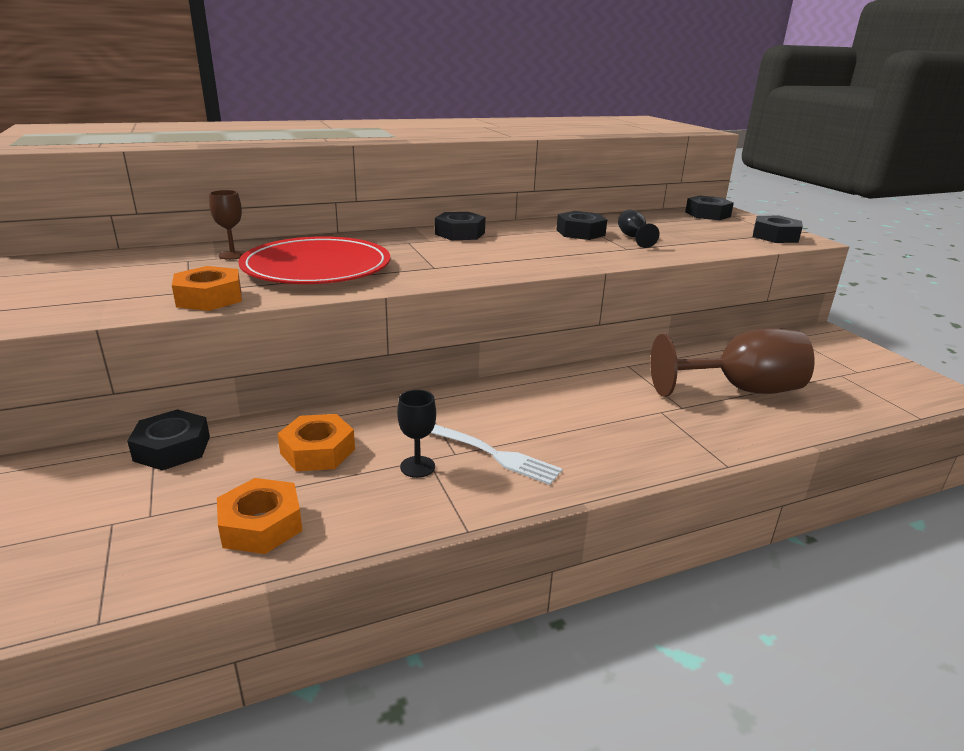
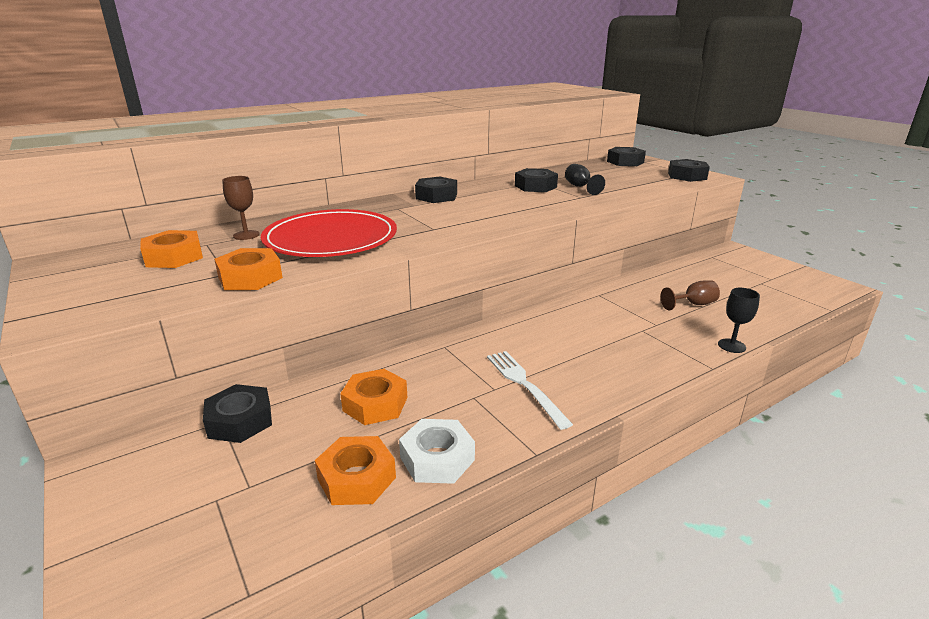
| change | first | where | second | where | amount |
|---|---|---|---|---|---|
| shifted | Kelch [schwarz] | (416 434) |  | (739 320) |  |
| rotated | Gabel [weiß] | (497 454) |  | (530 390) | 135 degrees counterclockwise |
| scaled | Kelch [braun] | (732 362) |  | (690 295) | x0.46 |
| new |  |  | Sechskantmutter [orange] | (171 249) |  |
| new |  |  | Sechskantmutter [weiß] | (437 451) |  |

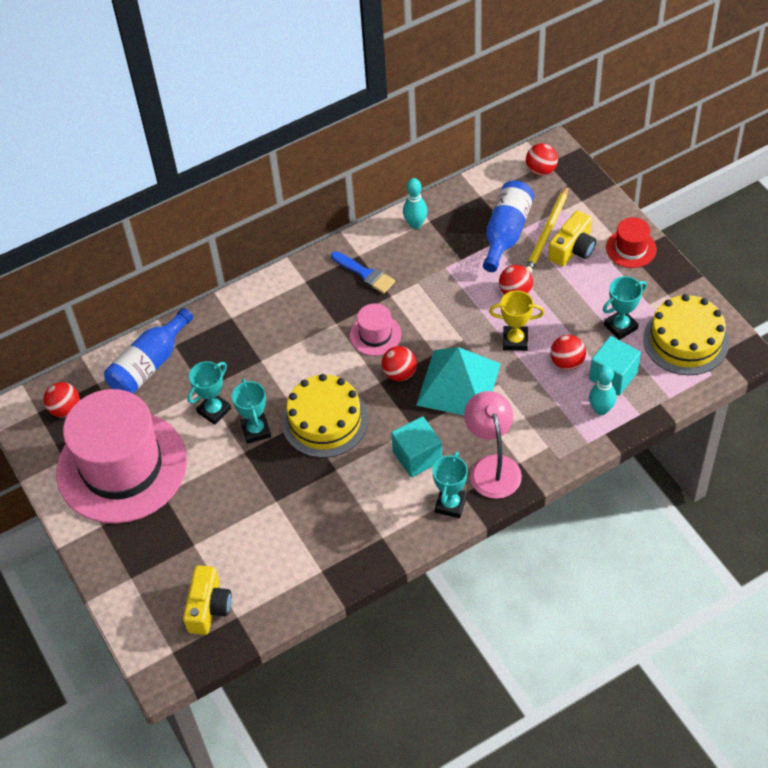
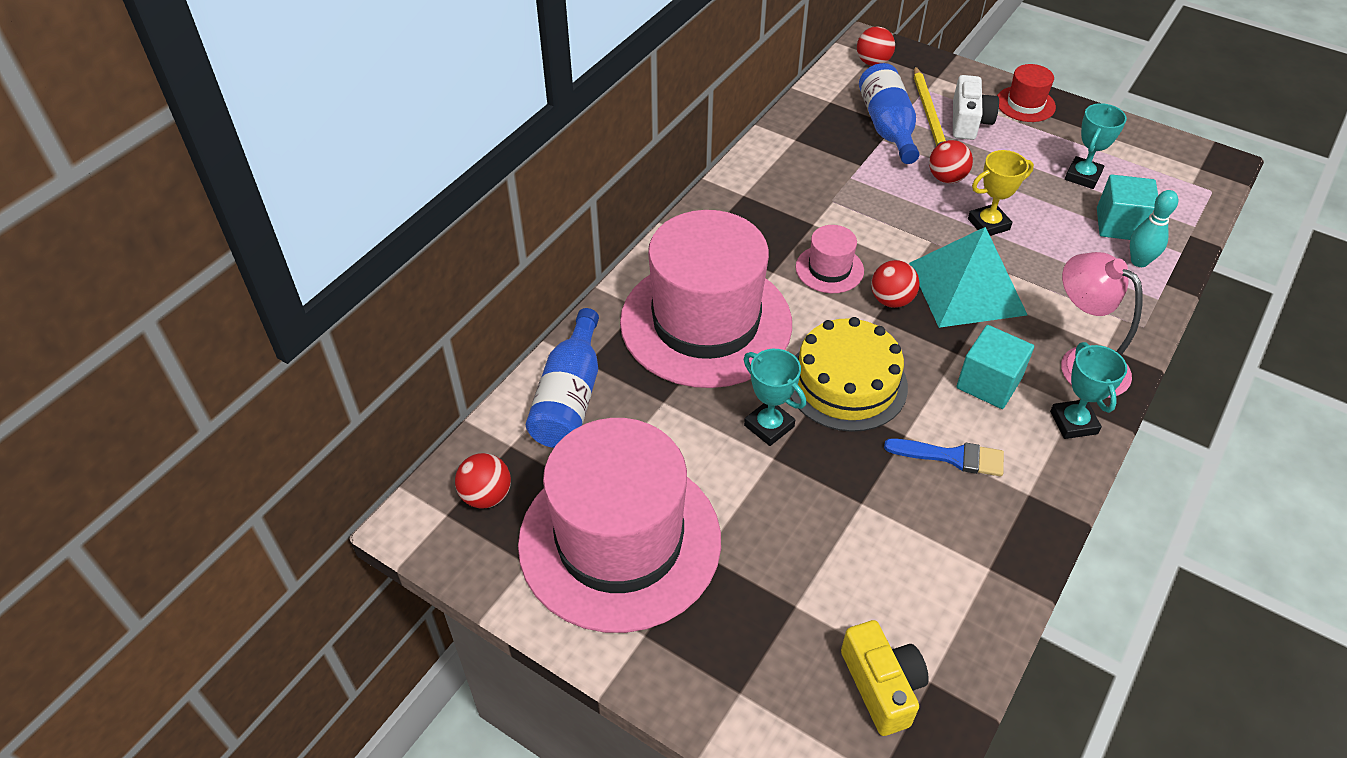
| change | first | where | second | where | amount |
|---|---|---|---|---|---|
| gone | Pokal [türkis] | (209 393) |  |  |  |
| shifted | Pinsel [blau] | (363 272) |  | (944 457) |  |
| gone | Bowlingkegel [türkis] | (415 203) |  |  |  |
| repainted | Kamera [gelb] | (572 238) | Kamera [weiß] | (976 107) |  |
| gone | Ball [rot] | (568 352) |  |  |  |
| gone | Kuchen [gelb] | (686 334) |  |  |  |
| new |  |  | Hut [rosa] | (706 299) |  |

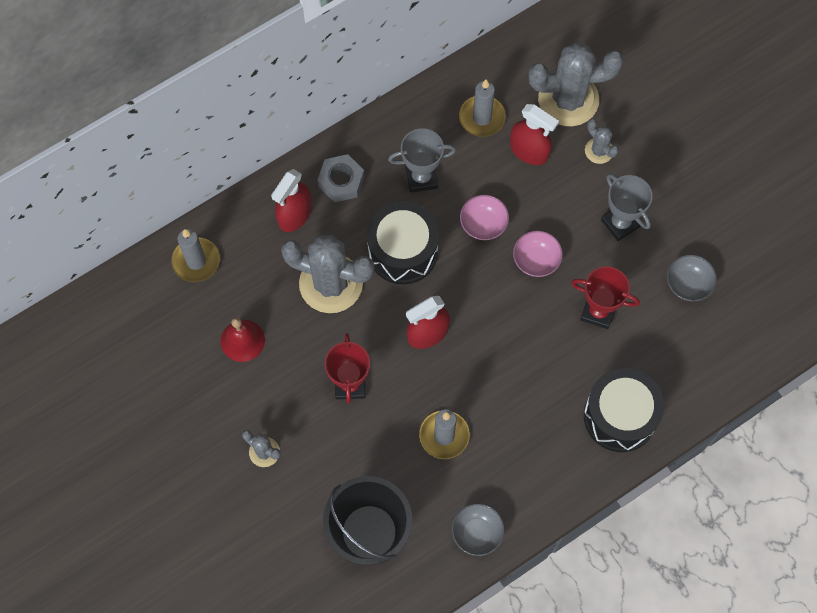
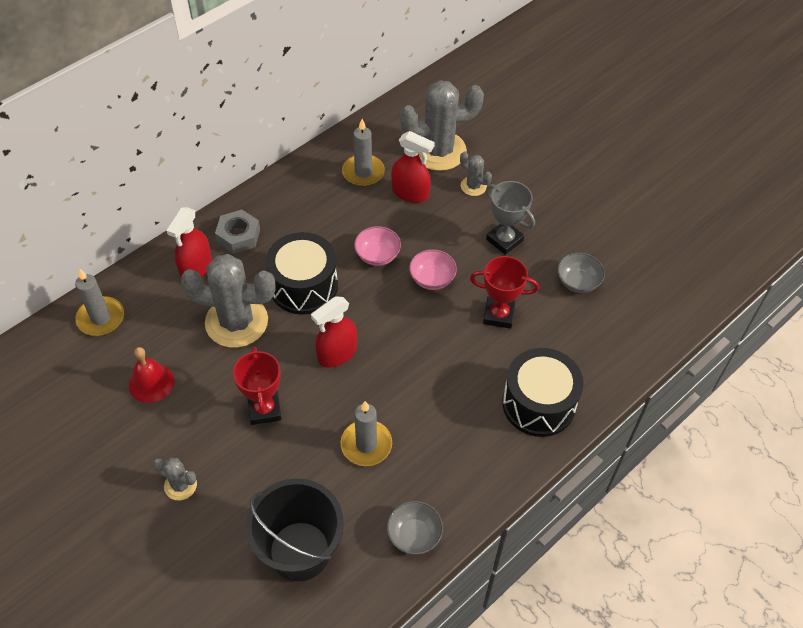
| change | first | where | second | where | amount |
|---|---|---|---|---|---|
| gone | Pokal [grau] | (422 160) |  |  |  |

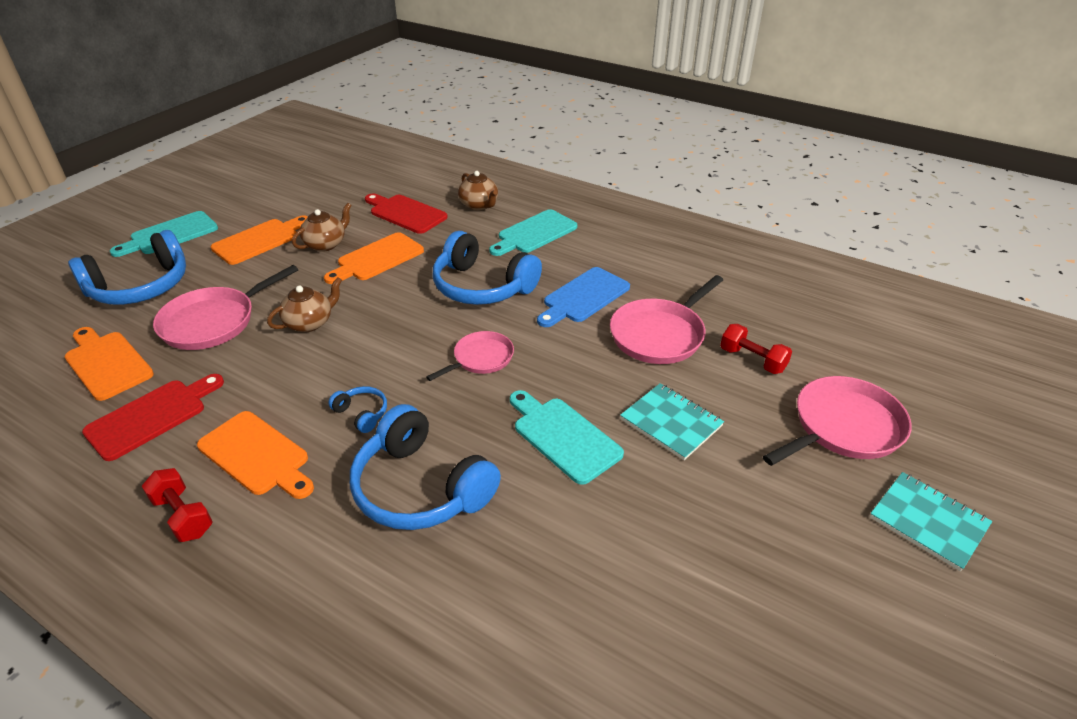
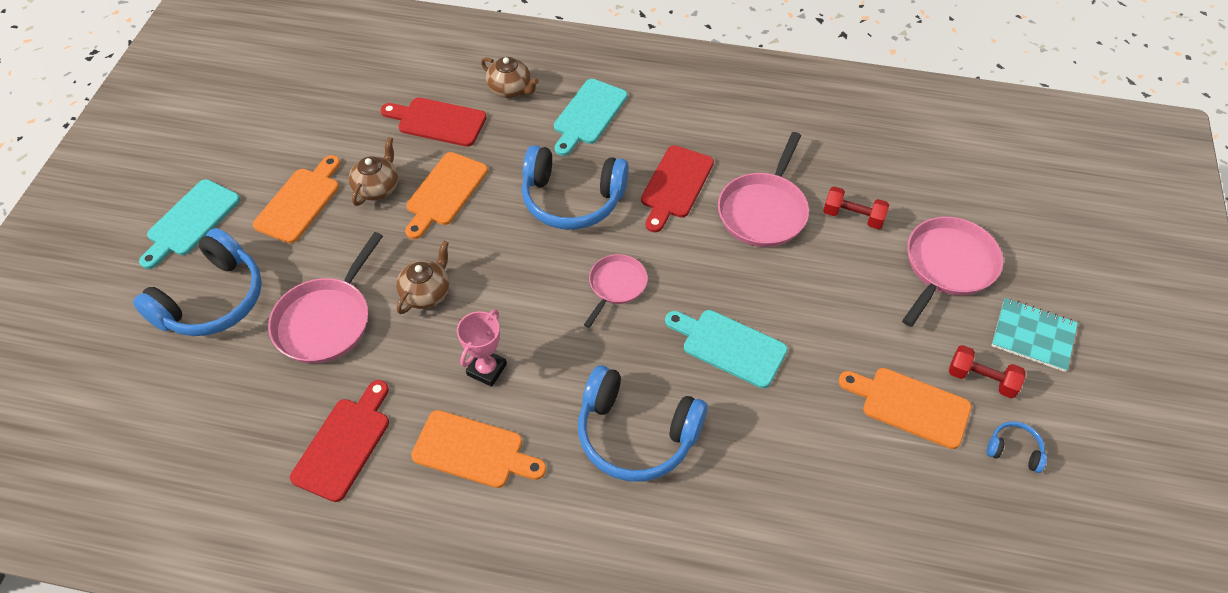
| change | first | where | second | where | amount |
|---|---|---|---|---|---|
| shifted | Schneidebrett [orange] | (109 364) |  | (904 408) |  |
| shifted | Hantel [rot] | (177 505) |  | (987 371) |  |
| shifted | Kopfhörer [blau] | (357 409) |  | (1017 447) |  |
| repainted | Schneidebrett [blau] | (583 297) | Schneidebrett [rot] | (677 188) |  |
| gone | Notizbuch [türkis] | (672 421) |  |  |  |
| new |  |  | Pokal [rosa] | (482 348) |  |

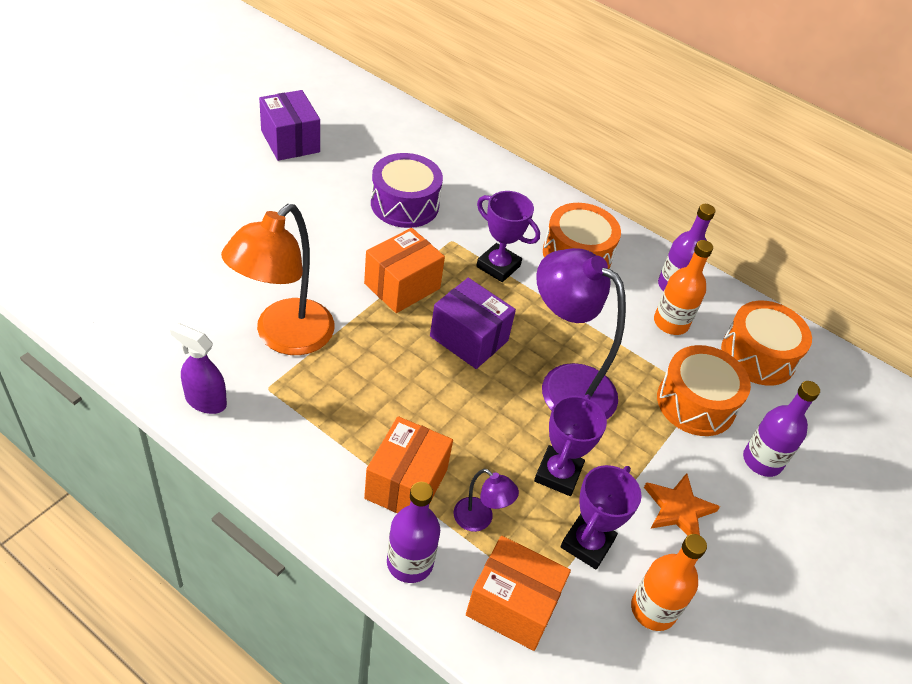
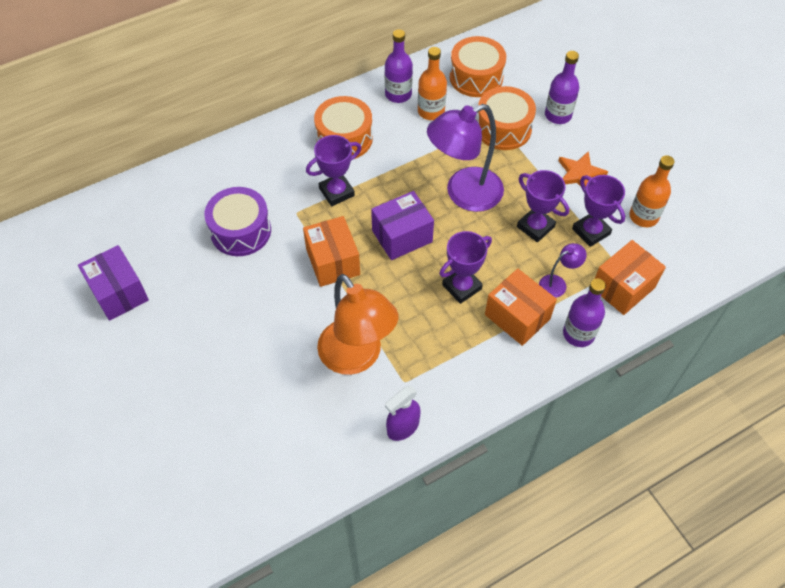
| change | first | where | second | where | amount |
|---|---|---|---|---|---|
| rotated | Schachtel [lila] | (289 125) |  | (113 283) | 60 degrees clockwise |
| new |  |  | Pokal [lila] | (465 267) |  |

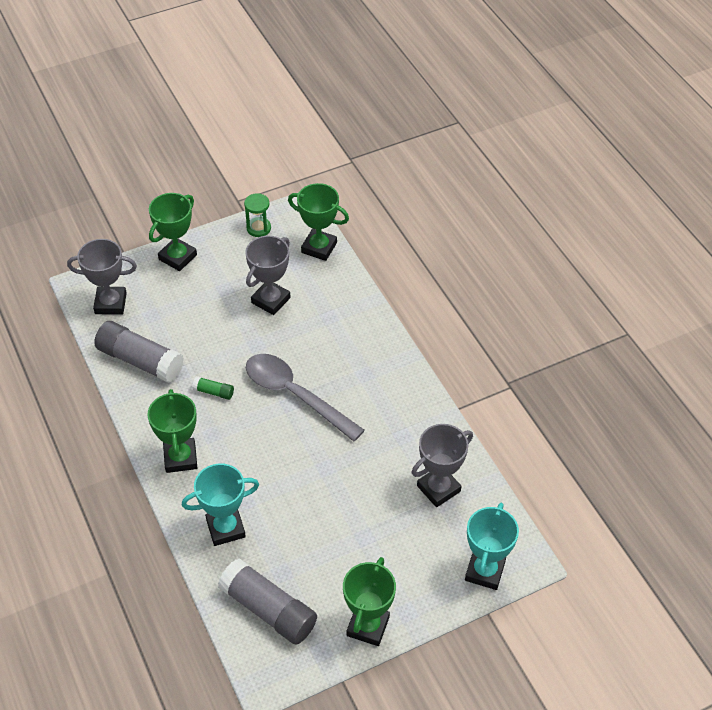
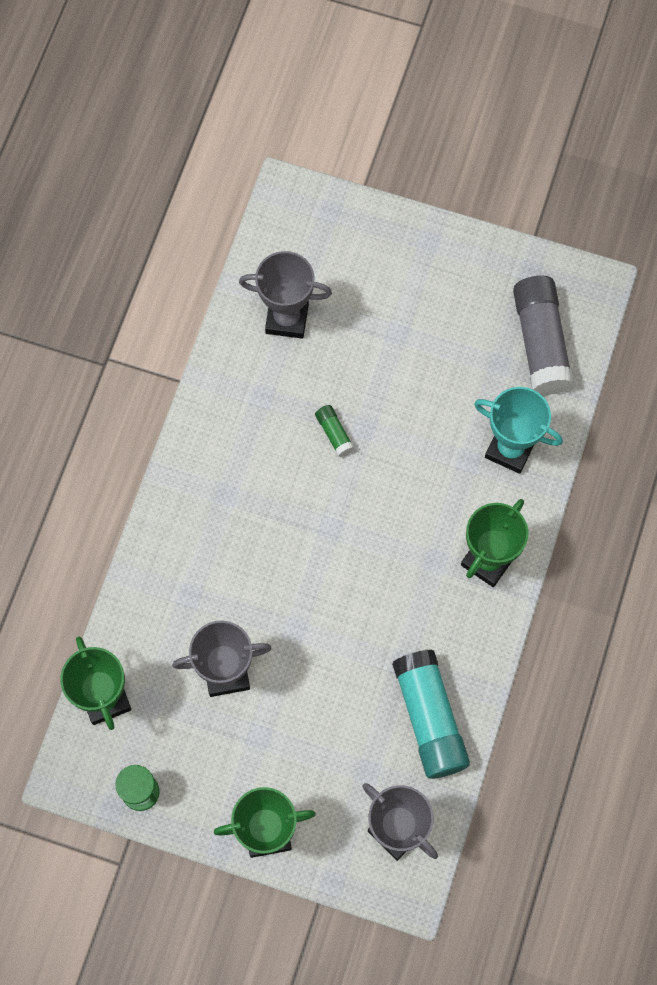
| change | first | where | second | where | amount |
|---|---|---|---|---|---|
| repainted | Klebestift [grau] | (139 352) | Klebestift [türkis] | (431 714) |  |
| shifted | Klebestift [grün] | (213 388) |  | (335 431) |  |
| gone | Löffel [grau] | (305 398) |  |  |  |
| gone | Pokal [grün] | (369 601) |  |  |  |
| gone | Pokal [türkis] | (492 546) |  |  |  |

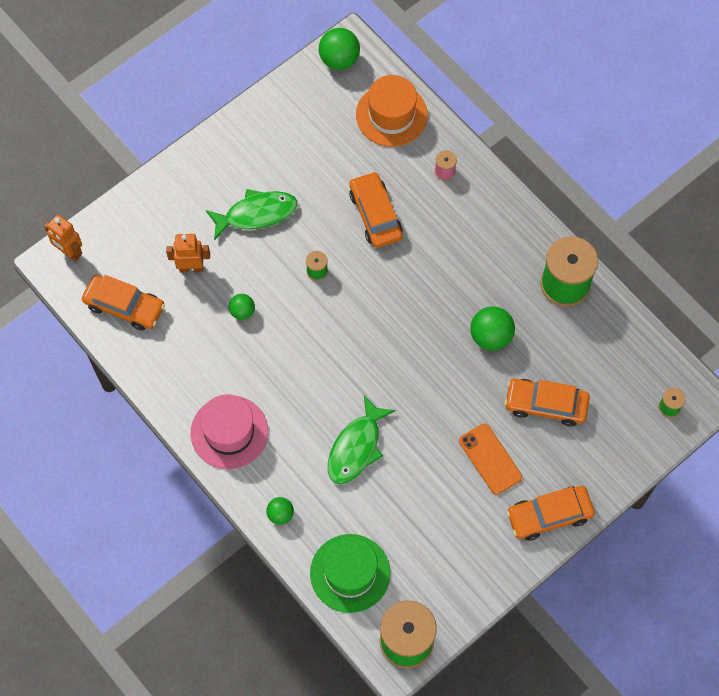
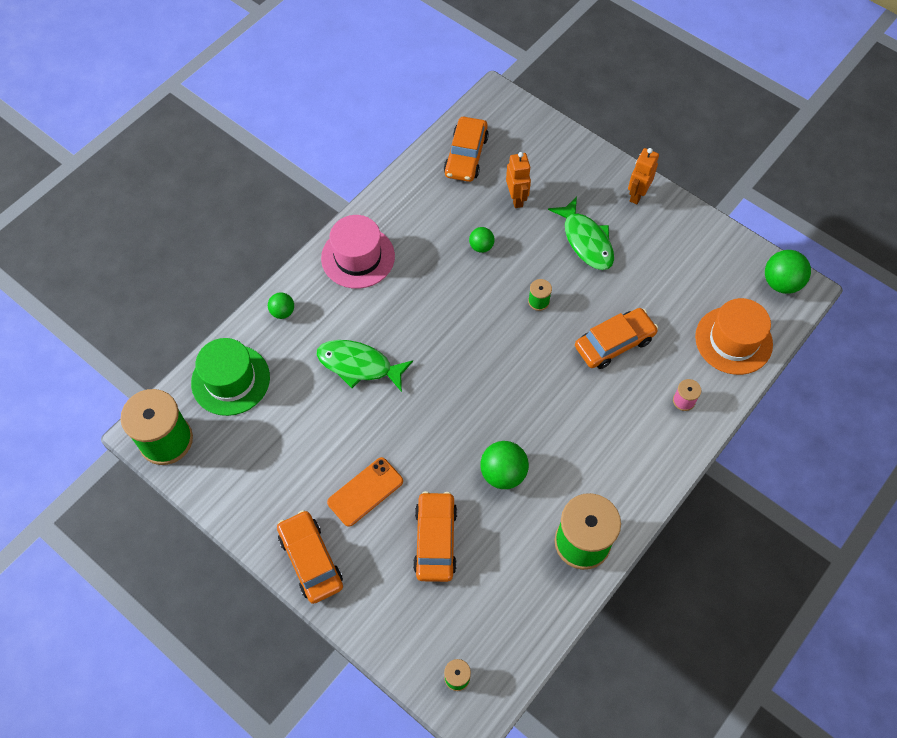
| change | first | where | second | where | amount |
|---|---|---|---|---|---|
| shifted | Roboter [orange] | (63 237) |  | (643 176) |  |

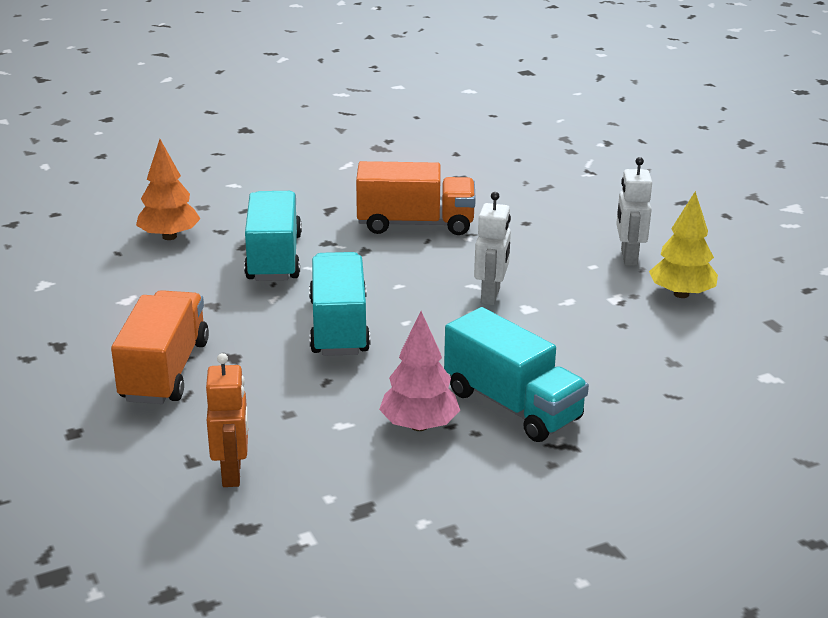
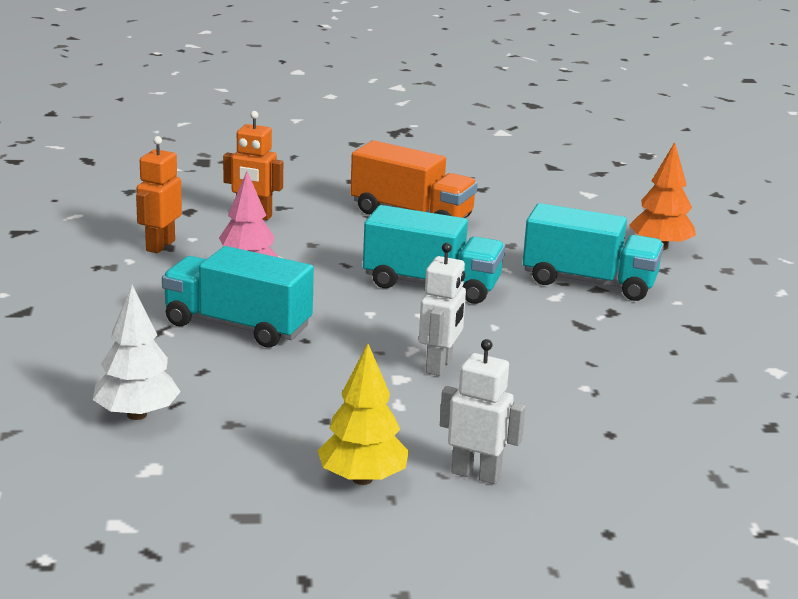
| change | first | where | second | where | amount |
|---|---|---|---|---|---|
| gone | Lastwagen [orange] | (416 198) |  |  |  |
| rotated | Lastwagen [türkis] | (516 374) |  | (238 297) | 45 degrees clockwise |
| rotated | Roboter [weiß] | (492 248) |  | (442 309) | 105 degrees counterclockwise |
| new |  |  | Baum [weiß] | (137 352) |  |
| new |  |  | Roboter [orange] | (159 194) |  |

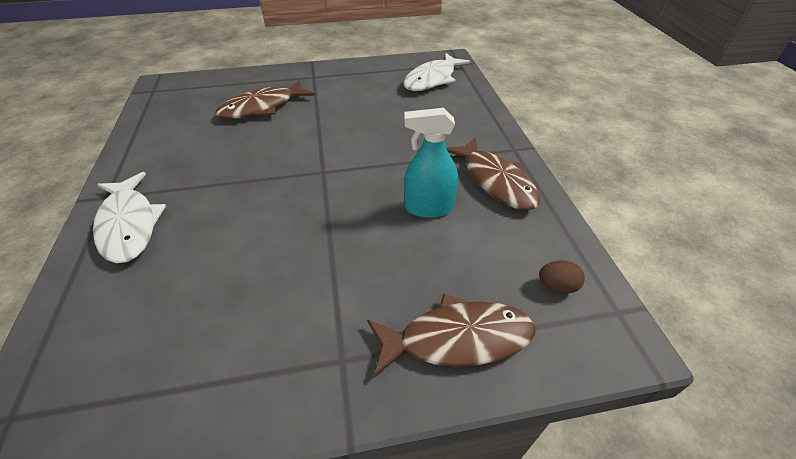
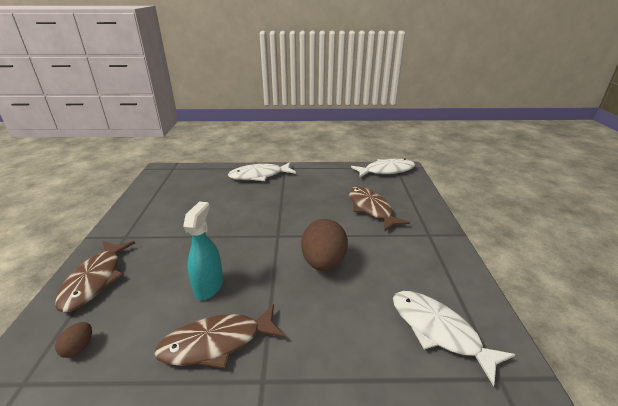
| change | first | where | second | where | amount |
|---|---|---|---|---|---|
| new |  |  | Ei [braun] | (324 245) |  |
| new |  |  | Fisch [weiß] | (383 168) |  |

